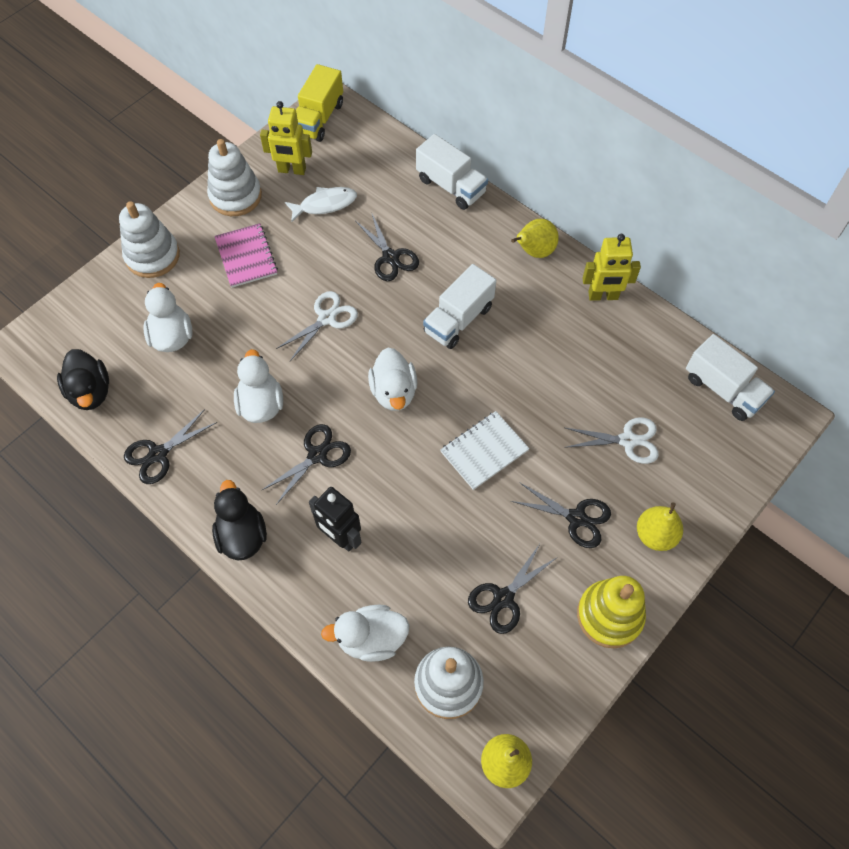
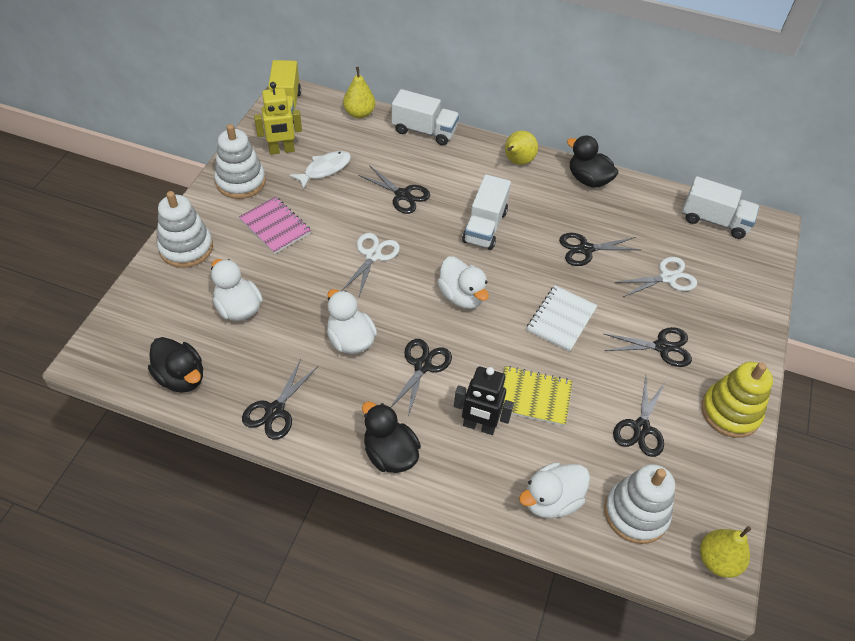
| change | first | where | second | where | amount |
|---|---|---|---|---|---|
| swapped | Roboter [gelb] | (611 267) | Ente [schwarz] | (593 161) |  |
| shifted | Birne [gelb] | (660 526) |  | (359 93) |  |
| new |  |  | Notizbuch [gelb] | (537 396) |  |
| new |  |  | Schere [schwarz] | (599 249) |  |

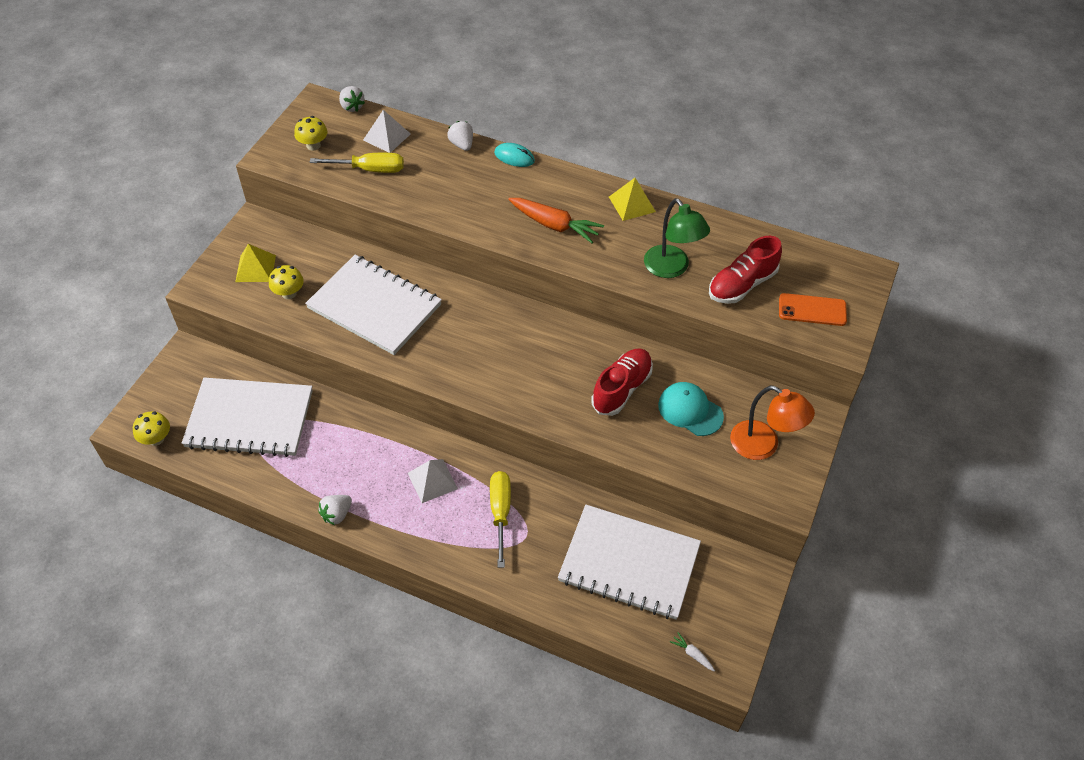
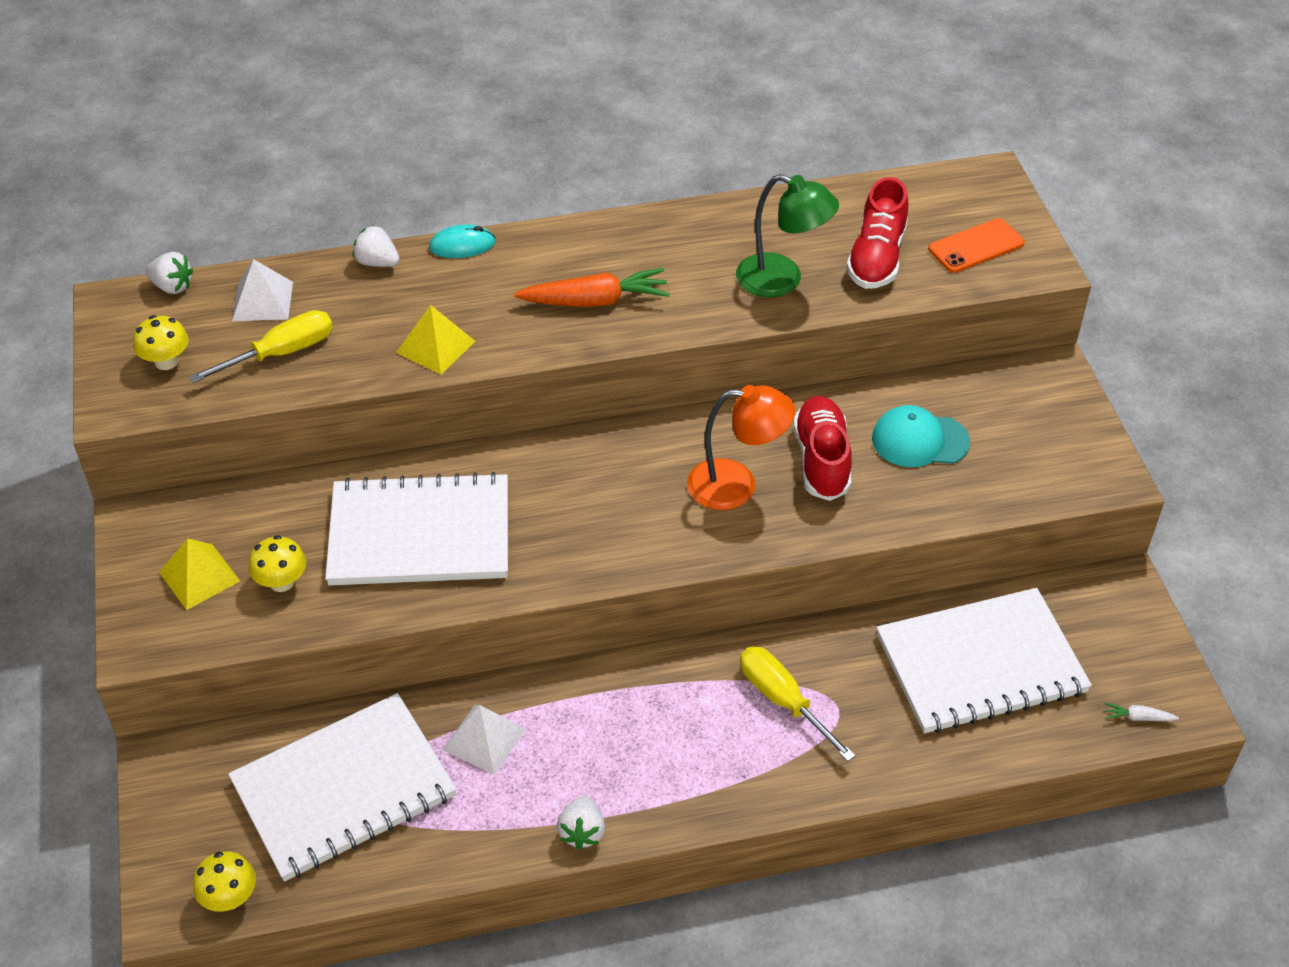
| change | first | where | second | where | amount |
|---|---|---|---|---|---|
| shifted | Pyramide [weiß] | (433 481) |  | (484 740) |  |
| shifted | Pyramide [gelb] | (632 199) |  | (435 340) |  |
| shifted | Lampe [orange] | (772 423) |  | (741 447) |  |

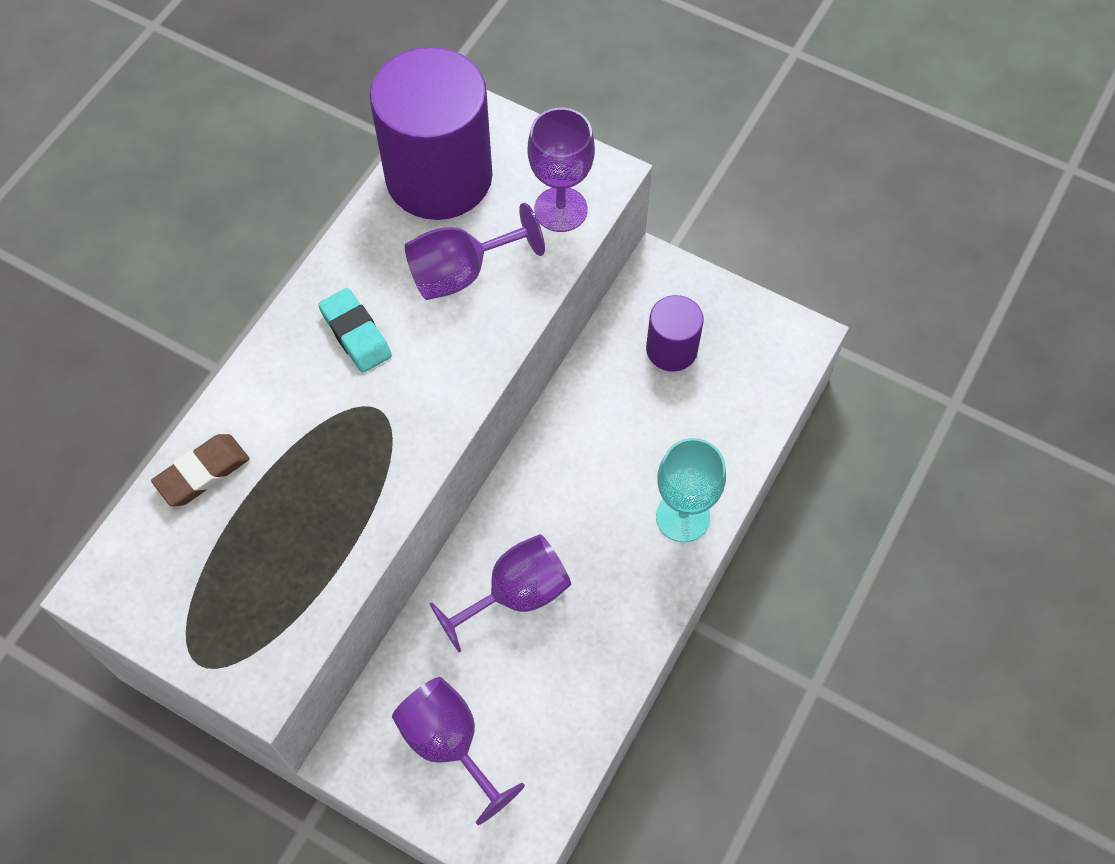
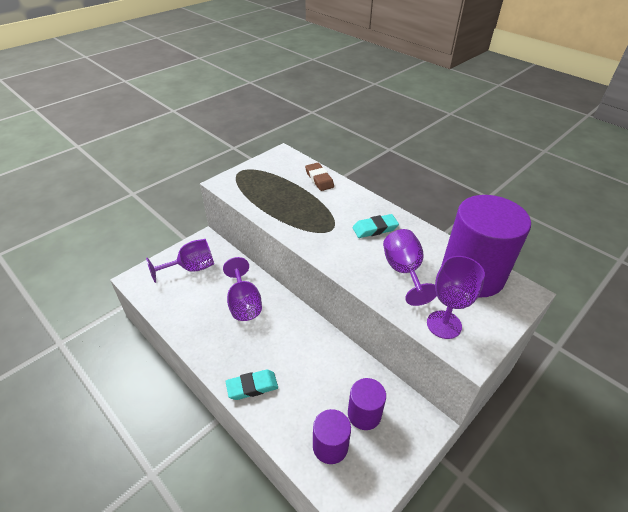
| change | first | where | second | where | amount |
|---|---|---|---|---|---|
| swapped | Kelch [türkis] | (691 490) | Radiergummi [türkis] | (252 385) |  |
| new |  |  | Vollzylinder [lila] | (332 436) |  |

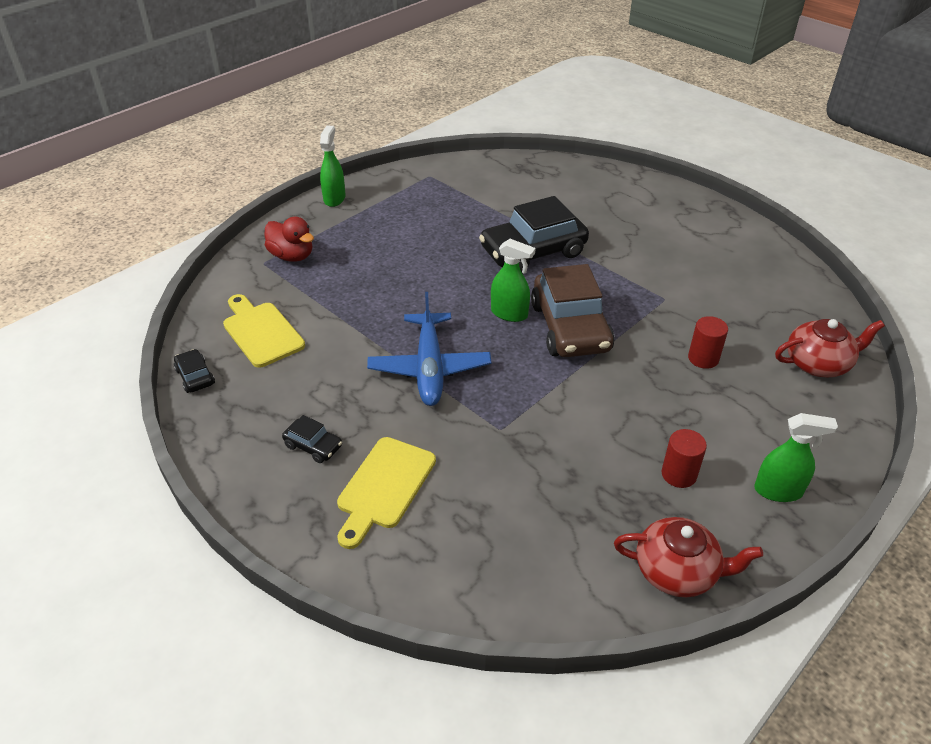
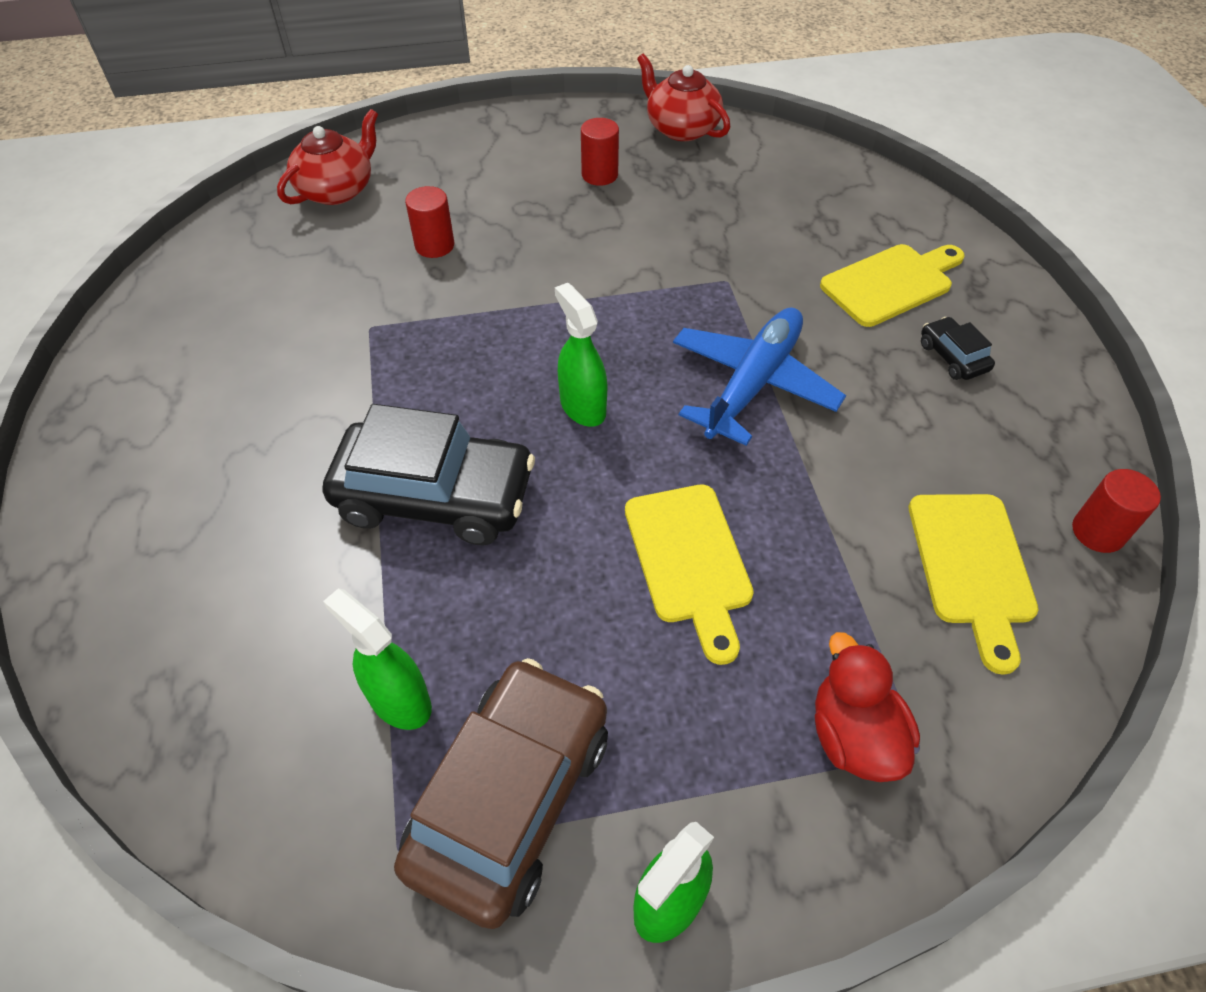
| change | first | where | second | where | amount |
|---|---|---|---|---|---|
| swapped | Auto [schwarz] | (194 371) | Vollzylinder [rot] | (1116 511) |  |
| shifted | Auto [braun] | (573 310) |  | (501 793) |  |
| shifted | Sprühflasche [grün] | (796 457) |  | (377 659) |  |
| rotated | Teekanne [rot] | (830 348) |  | (327 157) | 105 degrees clockwise |
| new |  |  | Schneidebrett [gelb] | (689 574) |  |

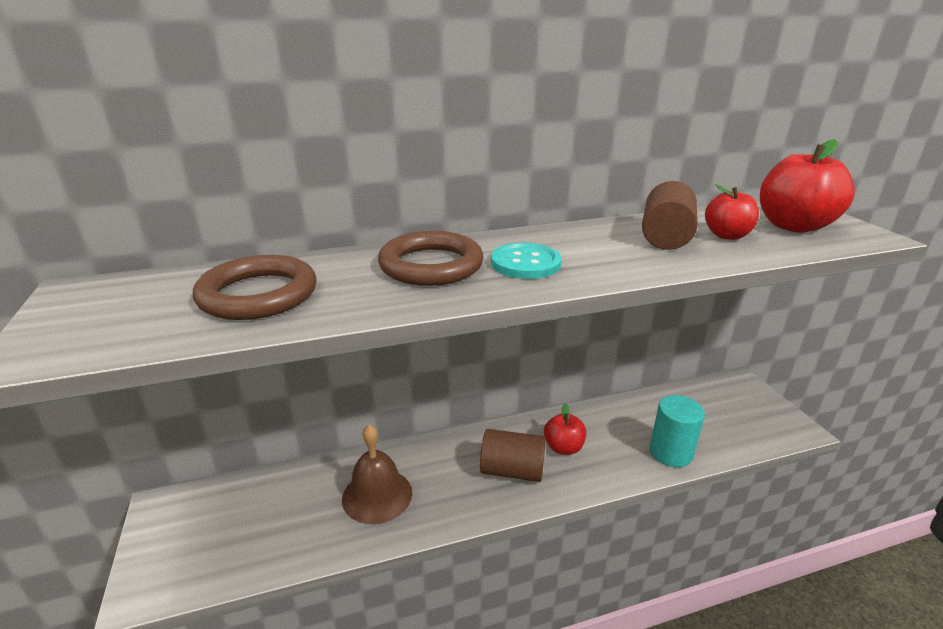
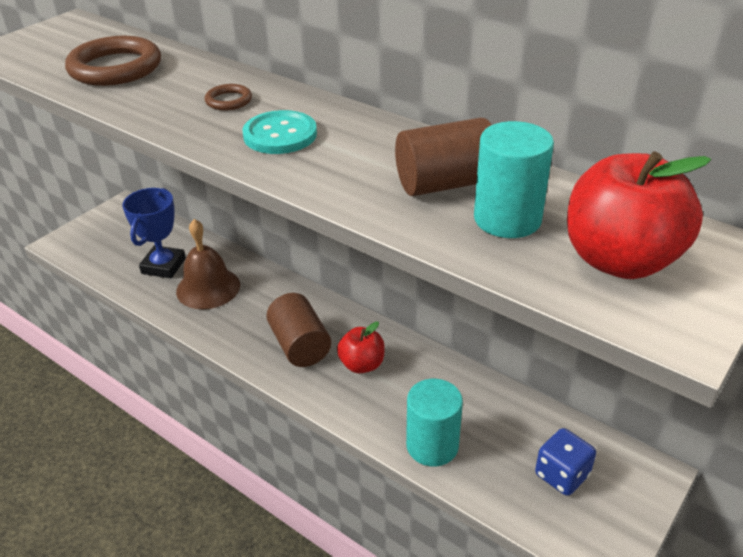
| change | first | where | second | where | amount |
|---|---|---|---|---|---|
| scaled | Ring [braun] | (431 258) |  | (228 97) | x0.47 |
| swapped | Apfel [rot] | (732 212) | Vollzylinder [türkis] | (514 179) |  |
| new |  |  | Pokal [blau] | (154 233) |  |
| new |  |  | Spielwürfel [blau] | (565 462) |  |

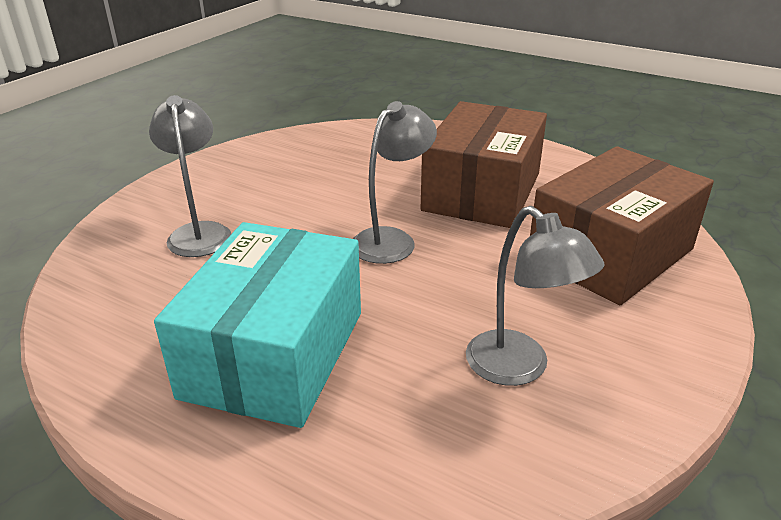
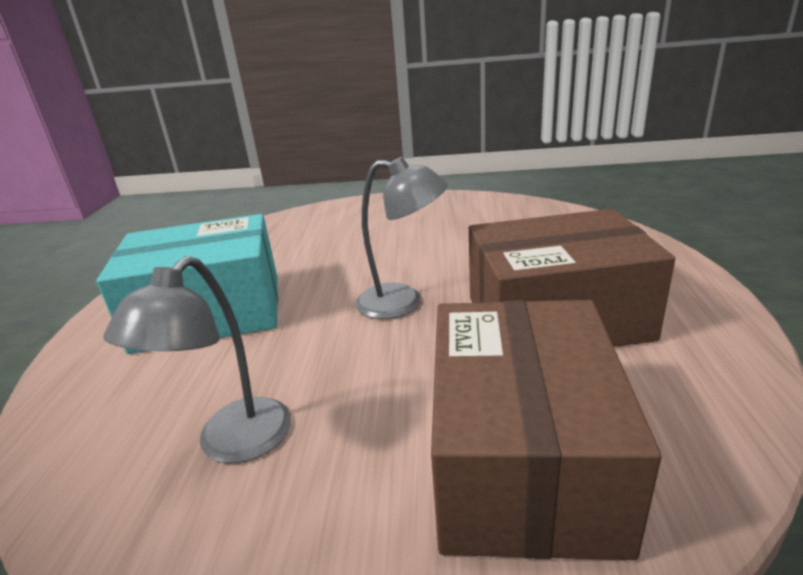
| change | first | where | second | where | amount |
|---|---|---|---|---|---|
| gone | Lampe [grau] | (190 176) |  |  |  |
| rotated | Schachtel [braun] | (622 225) |  | (546 430) | 75 degrees clockwise |

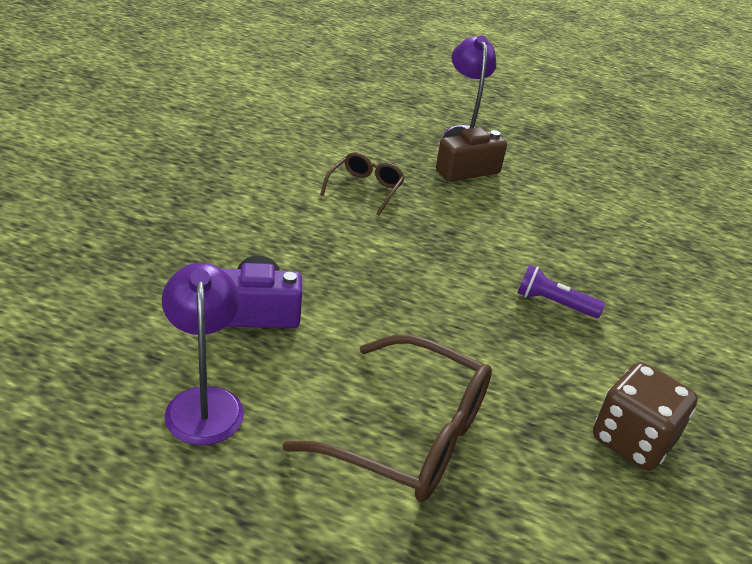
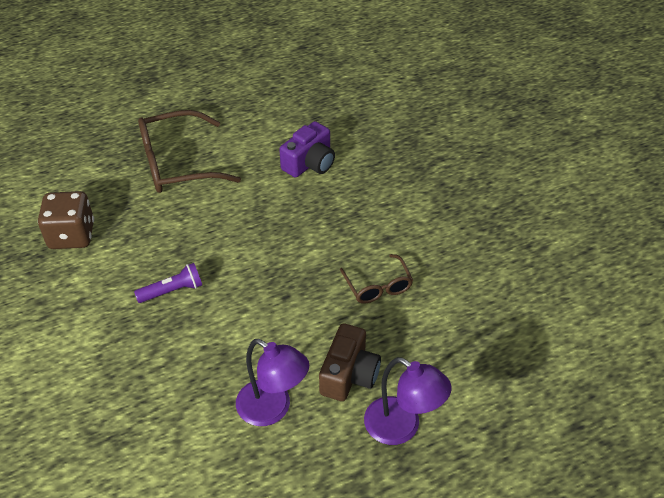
| change | first | where | second | where | amount |
|---|---|---|---|---|---|
| shifted | Lampe [lila] | (203 354) |  | (272 382) |  |

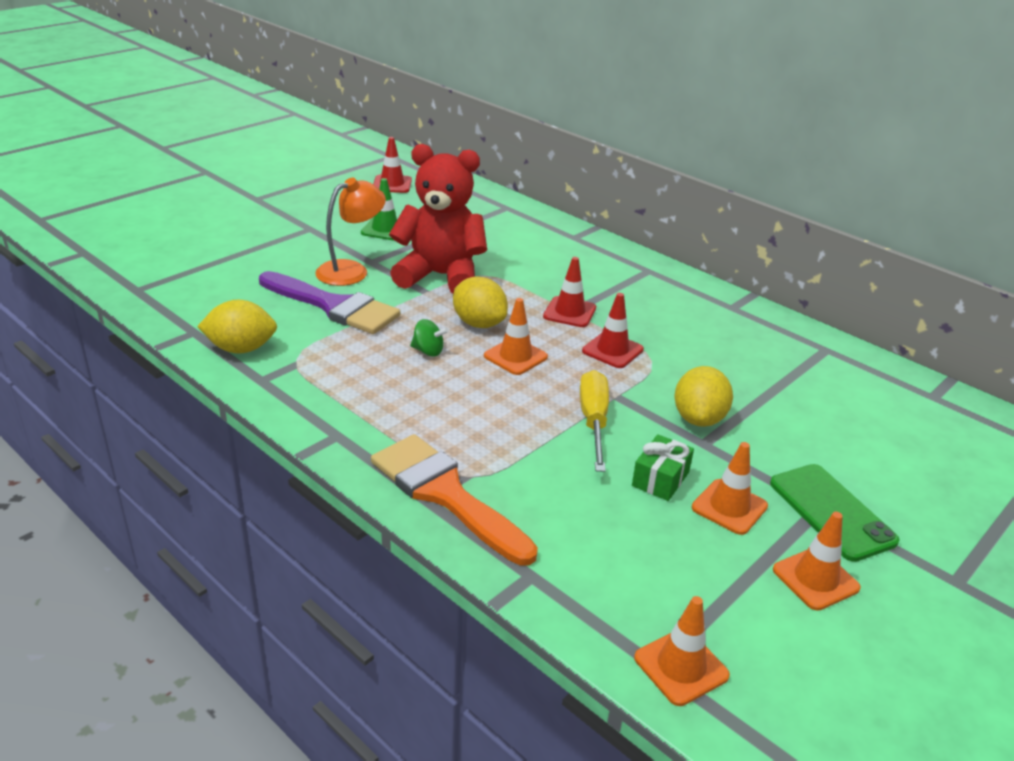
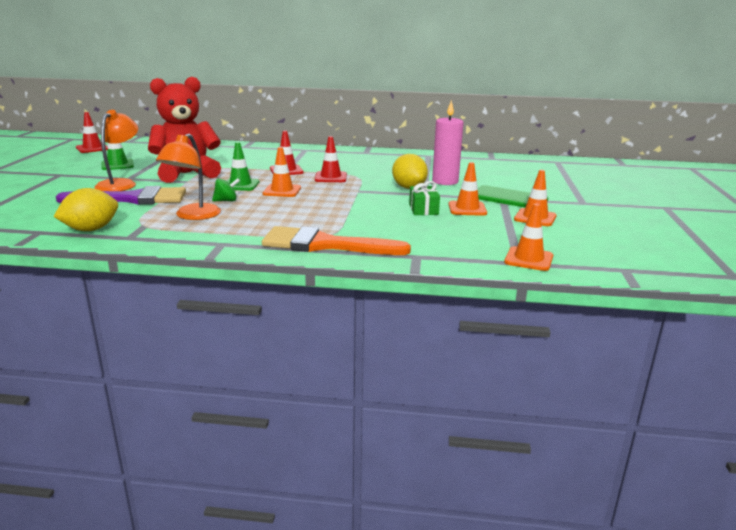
| change | first | where | second | where | amount |
|---|---|---|---|---|---|
| swapped | Zitrone [gelb] | (480 302) | Leitkegel [grün] | (243 166) |  |
| gone | Schraubenzieher [gelb] | (594 421) |  |  |  |
| new |  |  | Lampe [orange] | (188 177) |  |
| new |  |  | Kerze [rosa] | (448 142) |  |

